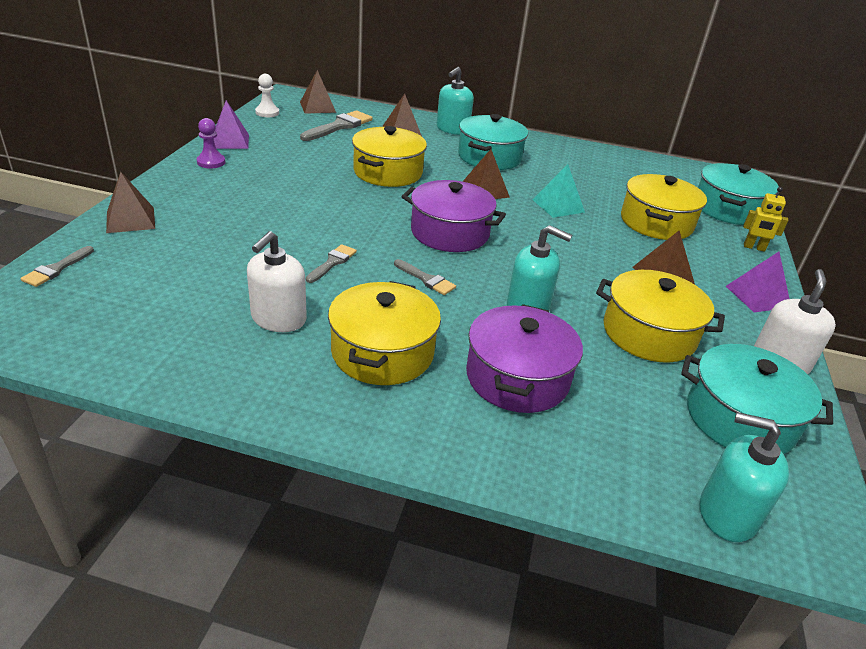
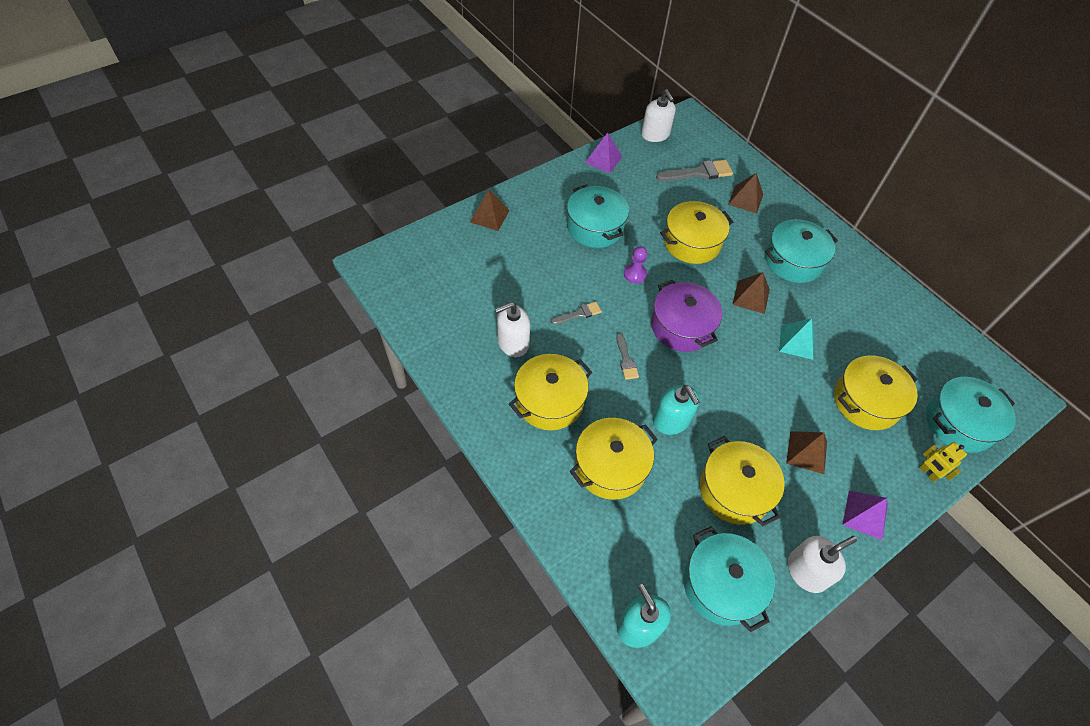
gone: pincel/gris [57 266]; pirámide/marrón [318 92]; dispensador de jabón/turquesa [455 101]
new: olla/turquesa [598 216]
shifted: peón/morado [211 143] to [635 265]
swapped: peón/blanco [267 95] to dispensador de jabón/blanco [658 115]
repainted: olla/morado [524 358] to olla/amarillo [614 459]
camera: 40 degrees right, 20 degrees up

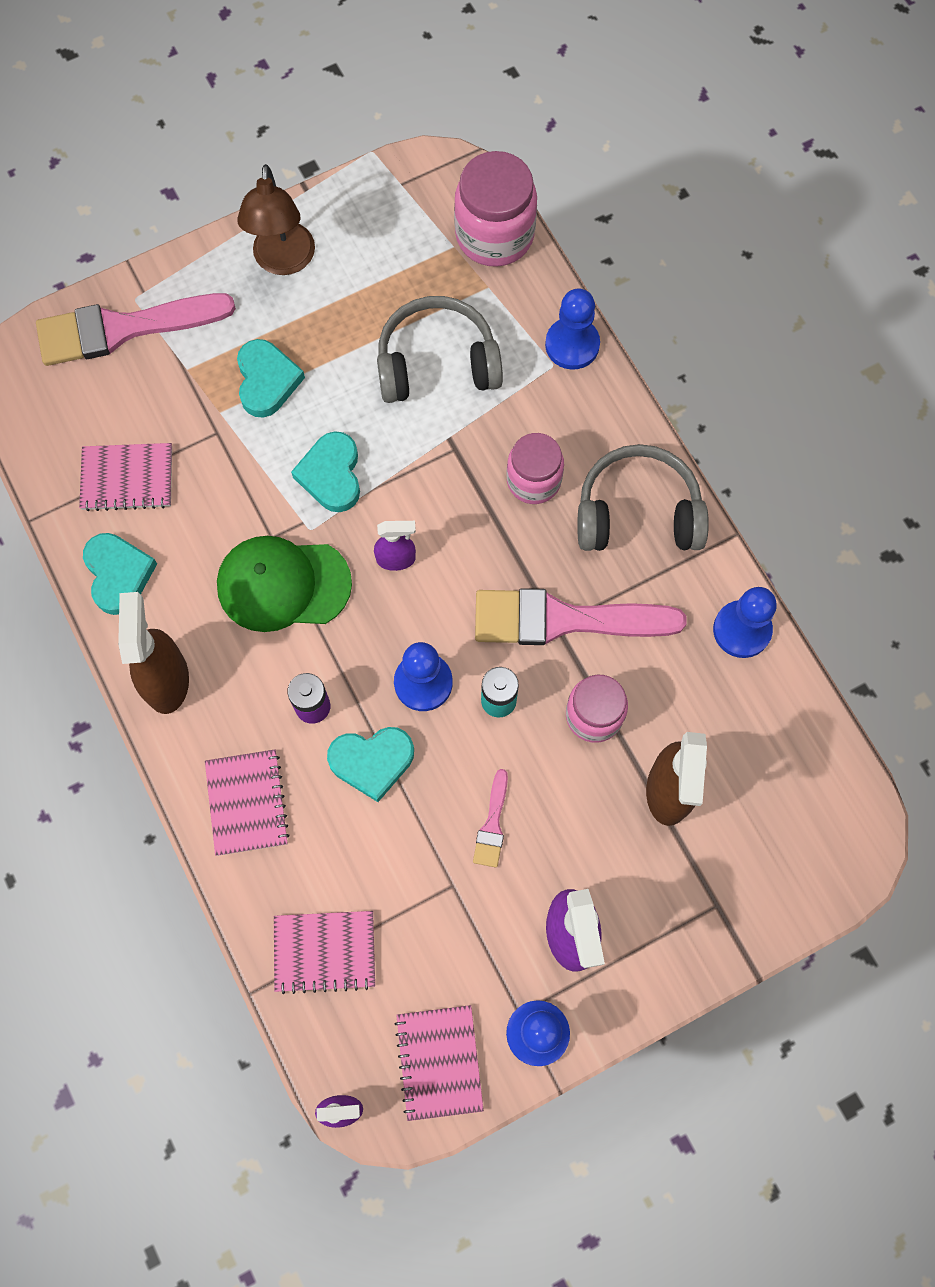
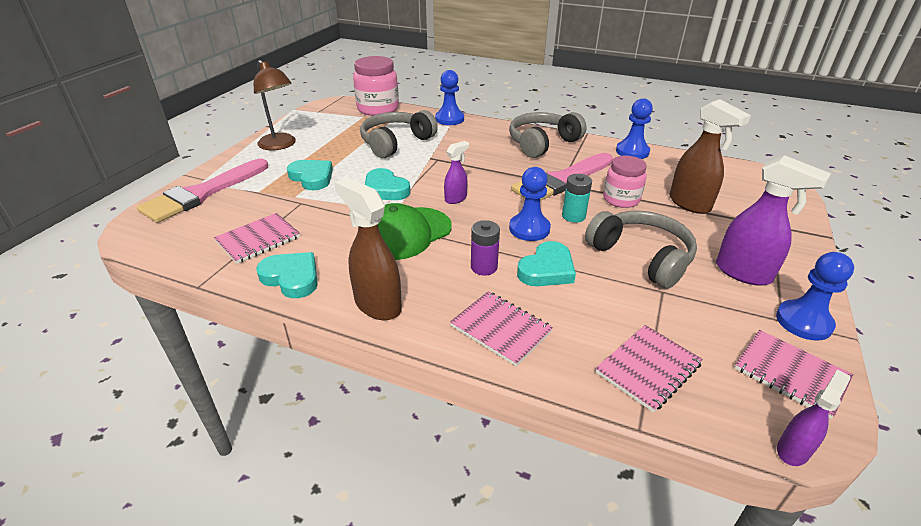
gone: tarro/rosa [535 468]
swapped: pincel/rosa [490 818] to auriculares/gris [641 250]
camera: 40 degrees left, 35 degrees down

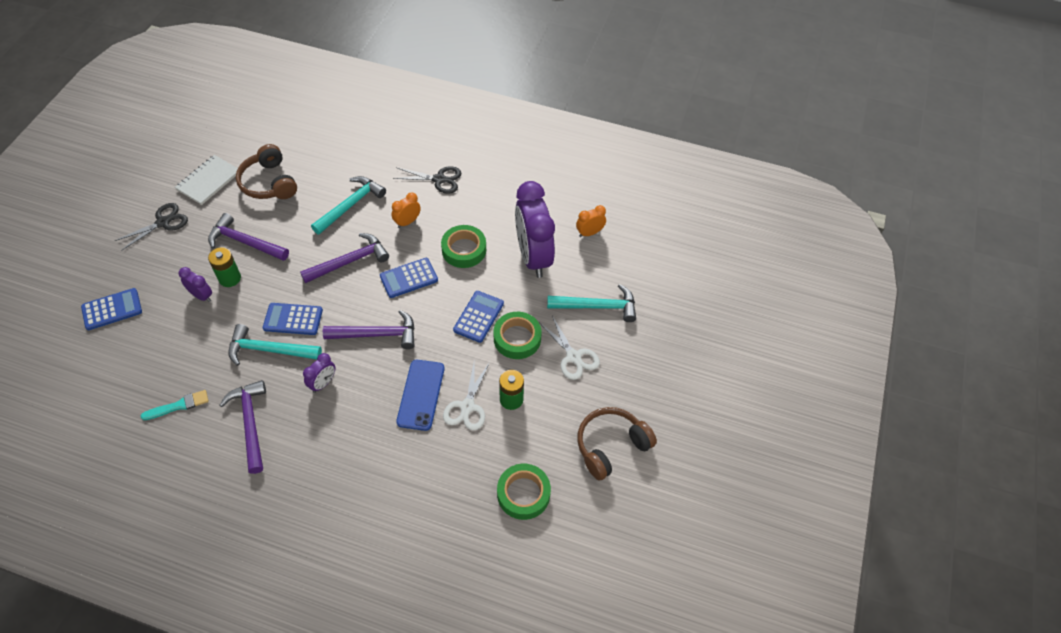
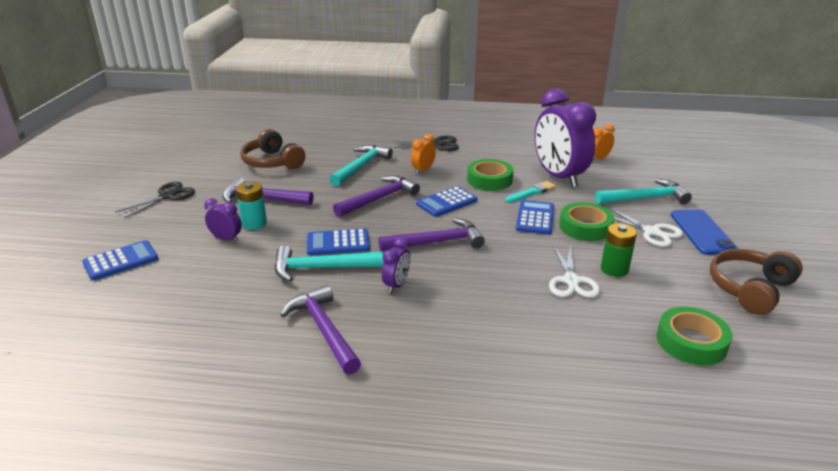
gone: cuaderno/blanco [206 180]
shifted: pincel/turquesa [175 405] to [530 192]; móvil/azul [420 395] to [704 232]
repainted: pila/verde [224 267] to pila/turquesa [251 206]
camera: 10 degrees left, 25 degrees down

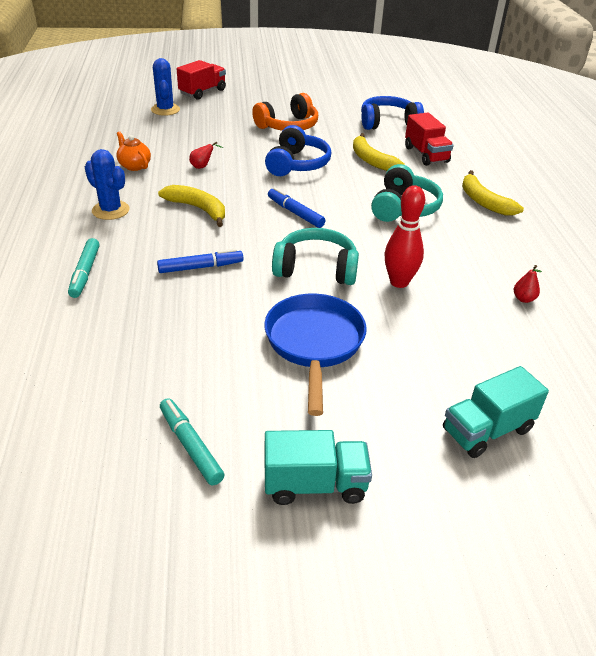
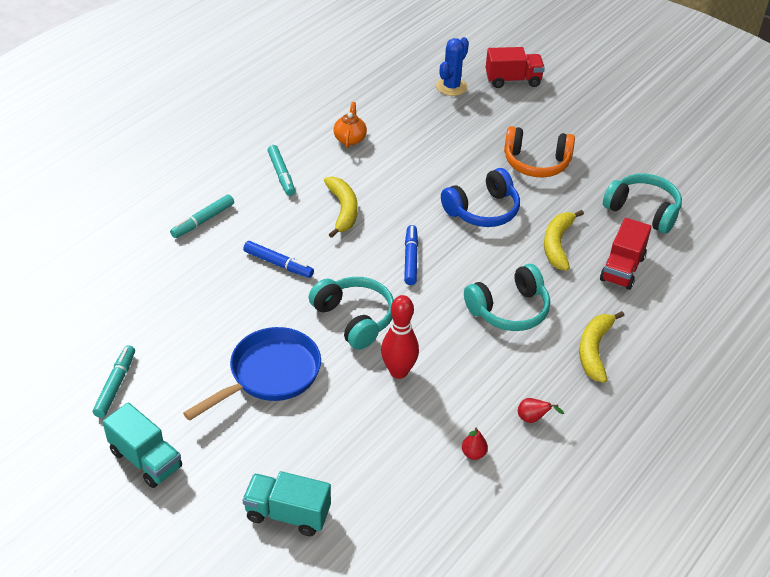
shifted: pera/rojo [206 155] to [541 410]
swapped: cactus/azul [107 184] to rotulador/turquesa [281 170]
repainted: auriculares/azul [392 113] to auriculares/turquesa [642 204]
camera: 45 degrees right, 5 degrees up

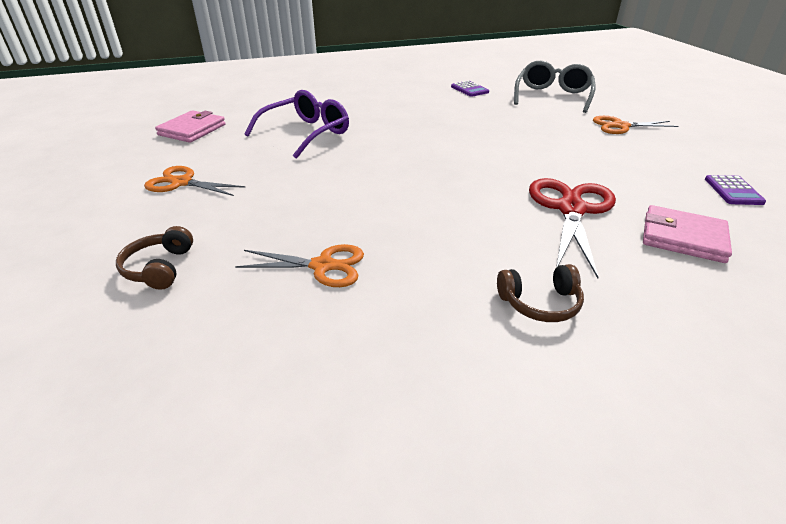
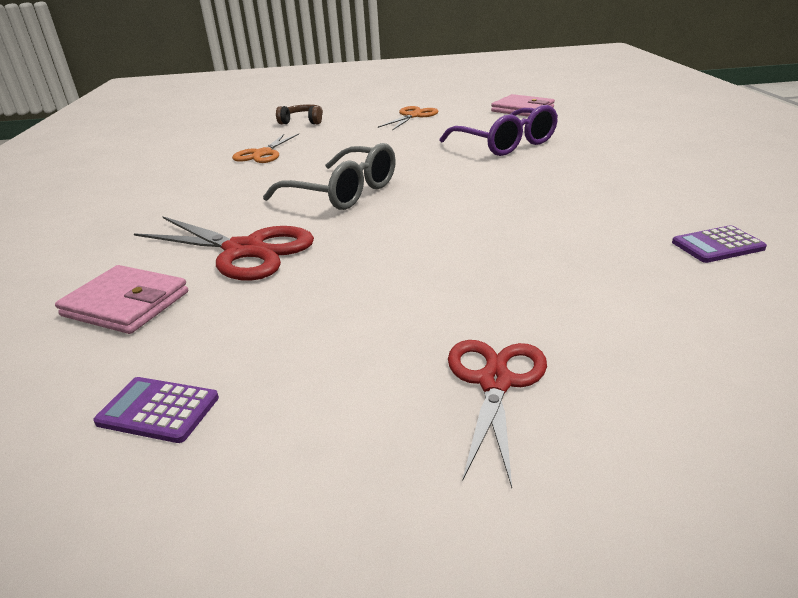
gone: auriculares/marrón [540 293]
shifted: gafas/gris [555 87] to [329 176]
repainted: tijeras/naranja [636 125] to tijeras/rojo [497 414]
rotated: cartera/rosa [687 234] = [121 299] 75 degrees clockwise
camera: 105 degrees right, 5 degrees down

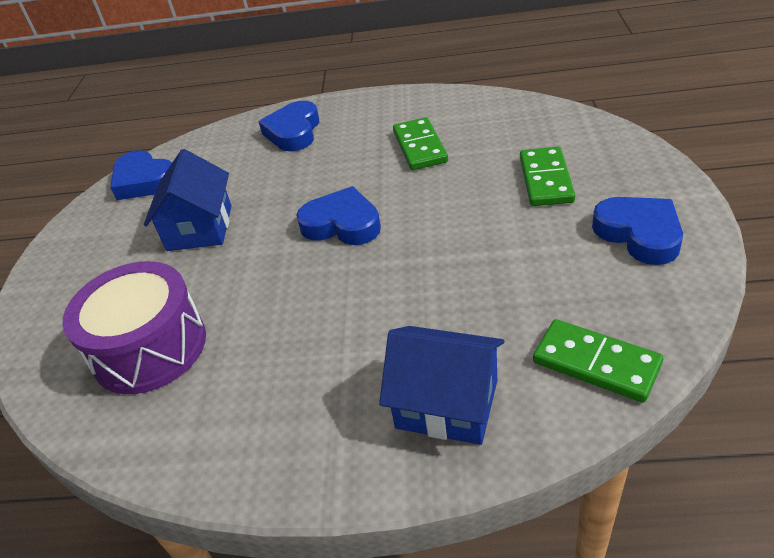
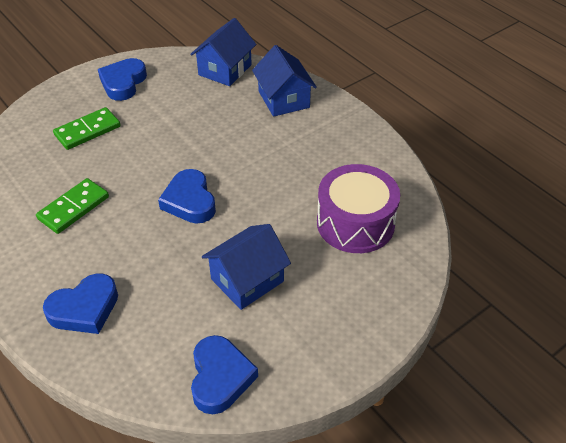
swapped: ficha de dominó/verde [598 360] to casa/azul [223 52]
camera: 135 degrees left, 5 degrees up

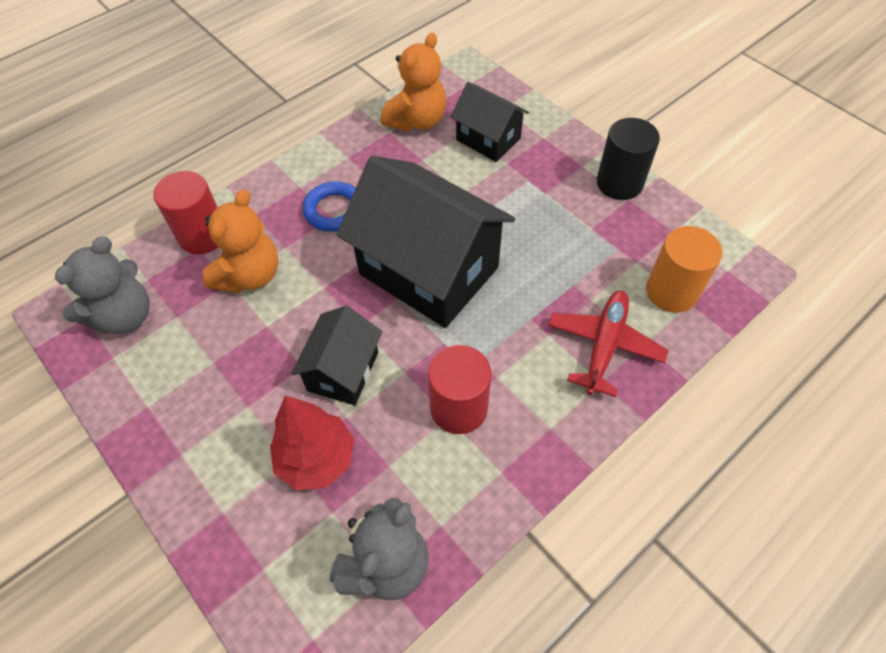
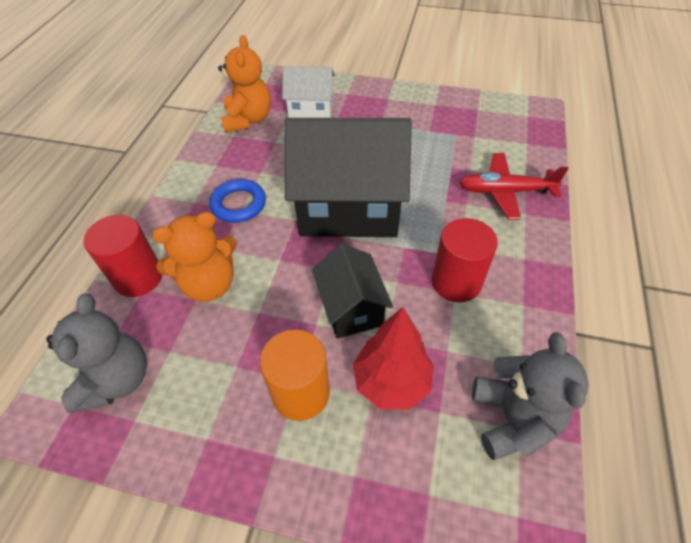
gone: cilindro/negro [628 159]
shifted: cilindro/naranja [684 269] to [295 375]
repainted: casa/negro [490 122] to casa/blanco [308 92]
rotated: osito/naranja [240 241] = [194 257] 75 degrees clockwise; avión/rojo [608 343] = [514 186] 75 degrees counterclockwise
camera: 35 degrees left, 5 degrees down

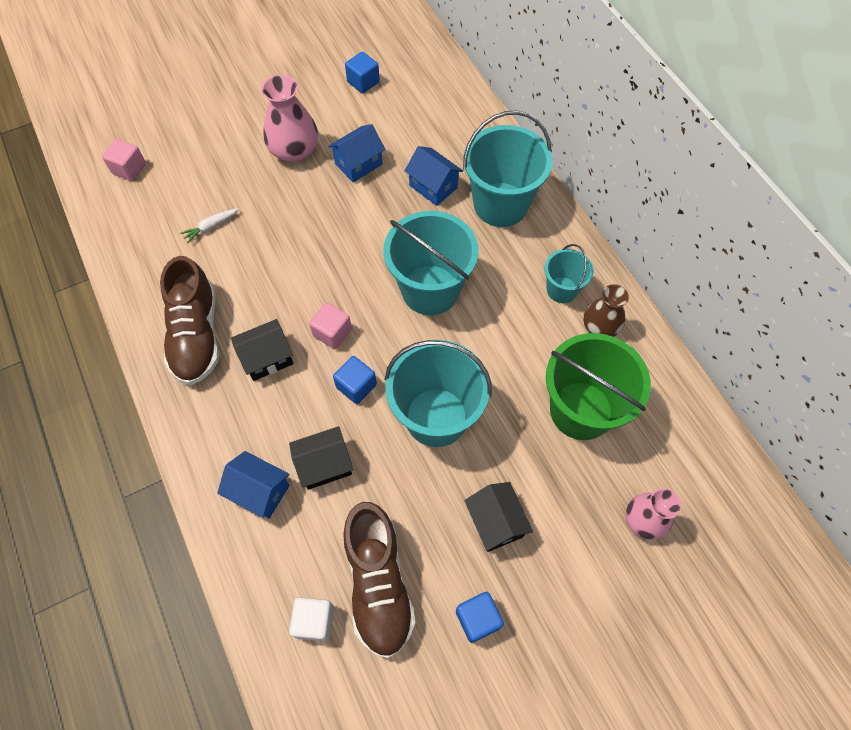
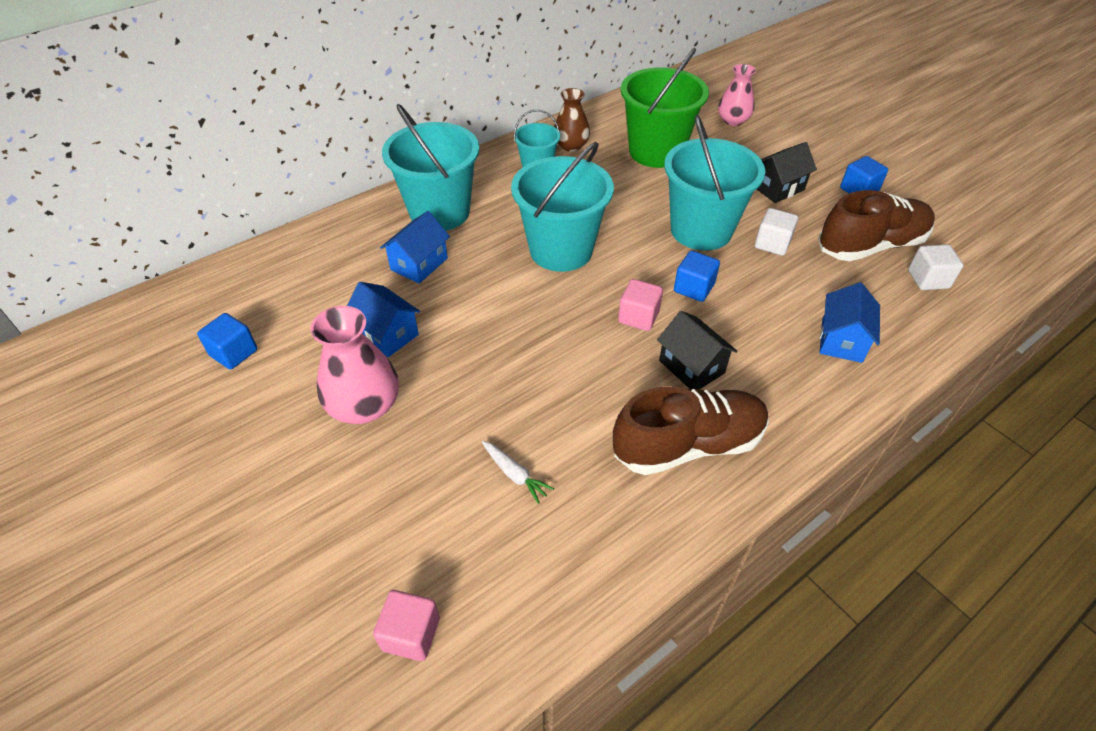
gone: casa/negro [321 458]
new: cubo/blanco [776 232]
camera: 100 degrees left, 15 degrees down

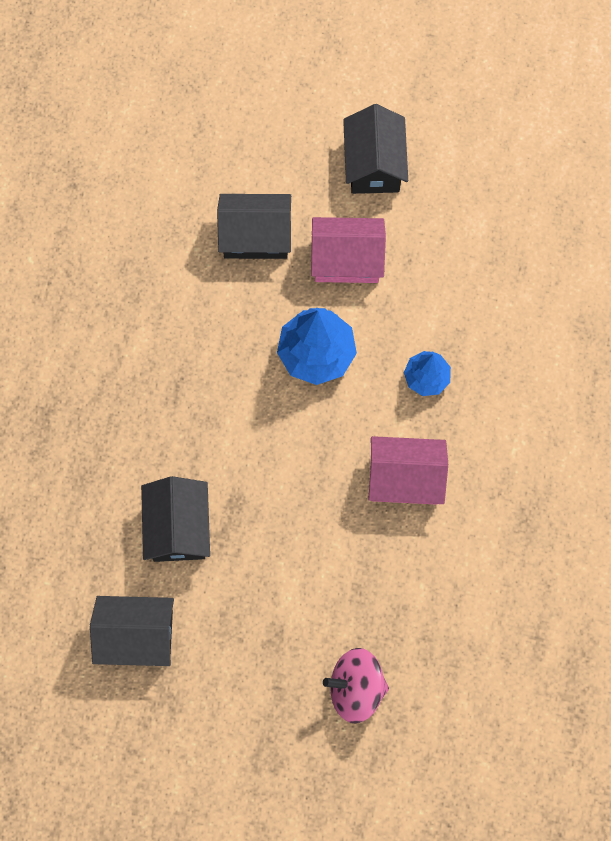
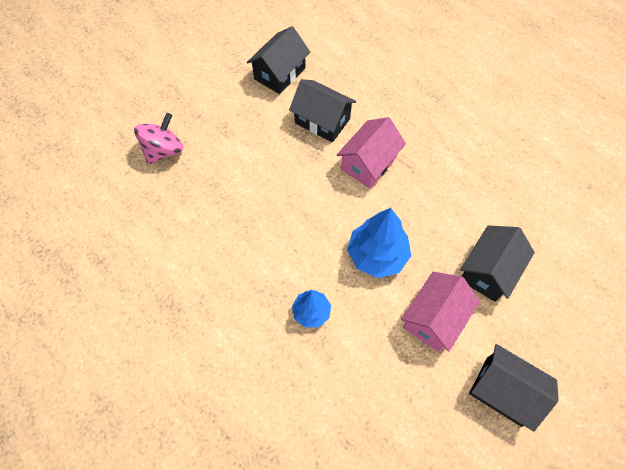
shifted: casa/rosa [408 470] to [371 152]
camera: 125 degrees right, 10 degrees down

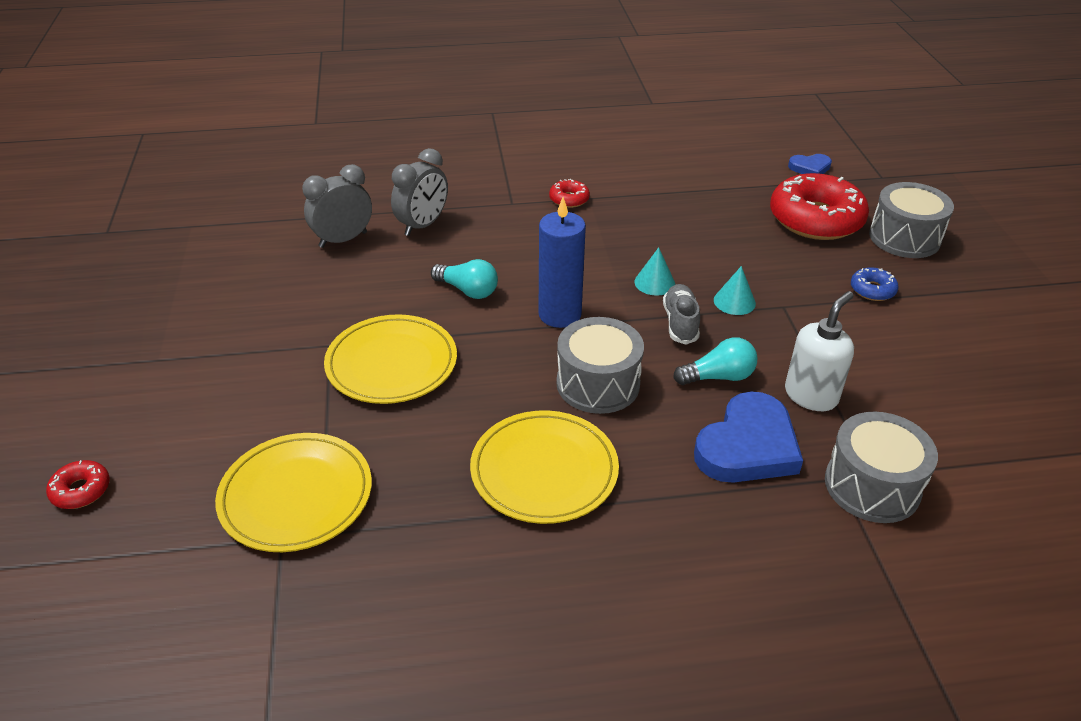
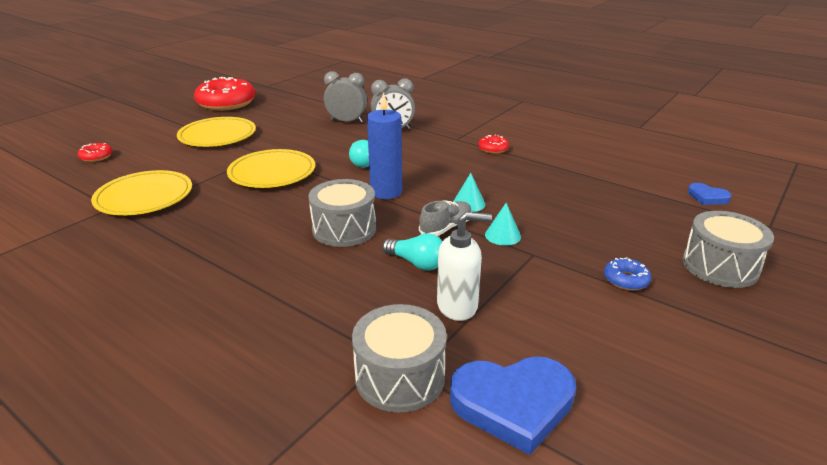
shifted: plato/amarillo [544 467] to [216 132]; rosquilla/rojo [819 206] to [224 94]; corazón/azul [748 437] to [513 405]
camera: 45 degrees right, 10 degrees down

